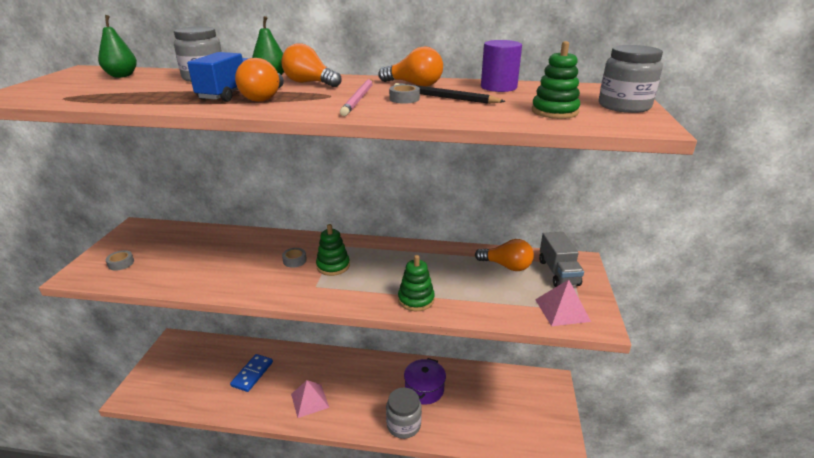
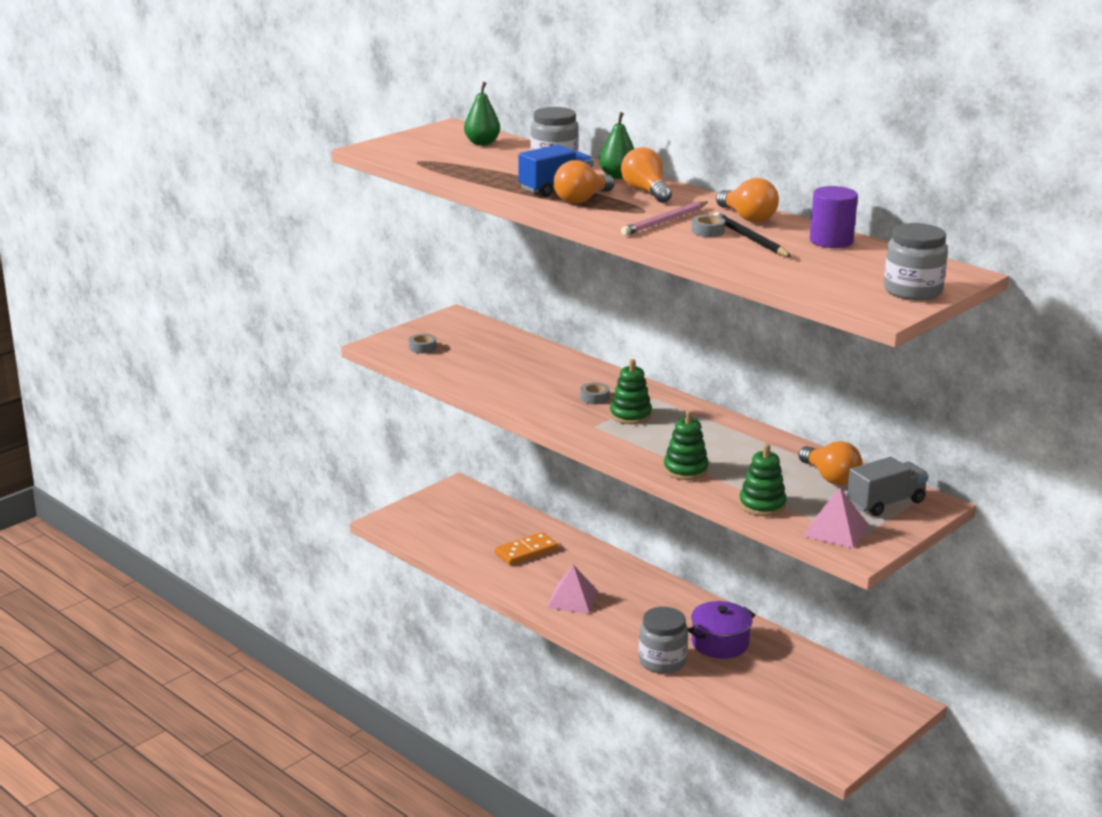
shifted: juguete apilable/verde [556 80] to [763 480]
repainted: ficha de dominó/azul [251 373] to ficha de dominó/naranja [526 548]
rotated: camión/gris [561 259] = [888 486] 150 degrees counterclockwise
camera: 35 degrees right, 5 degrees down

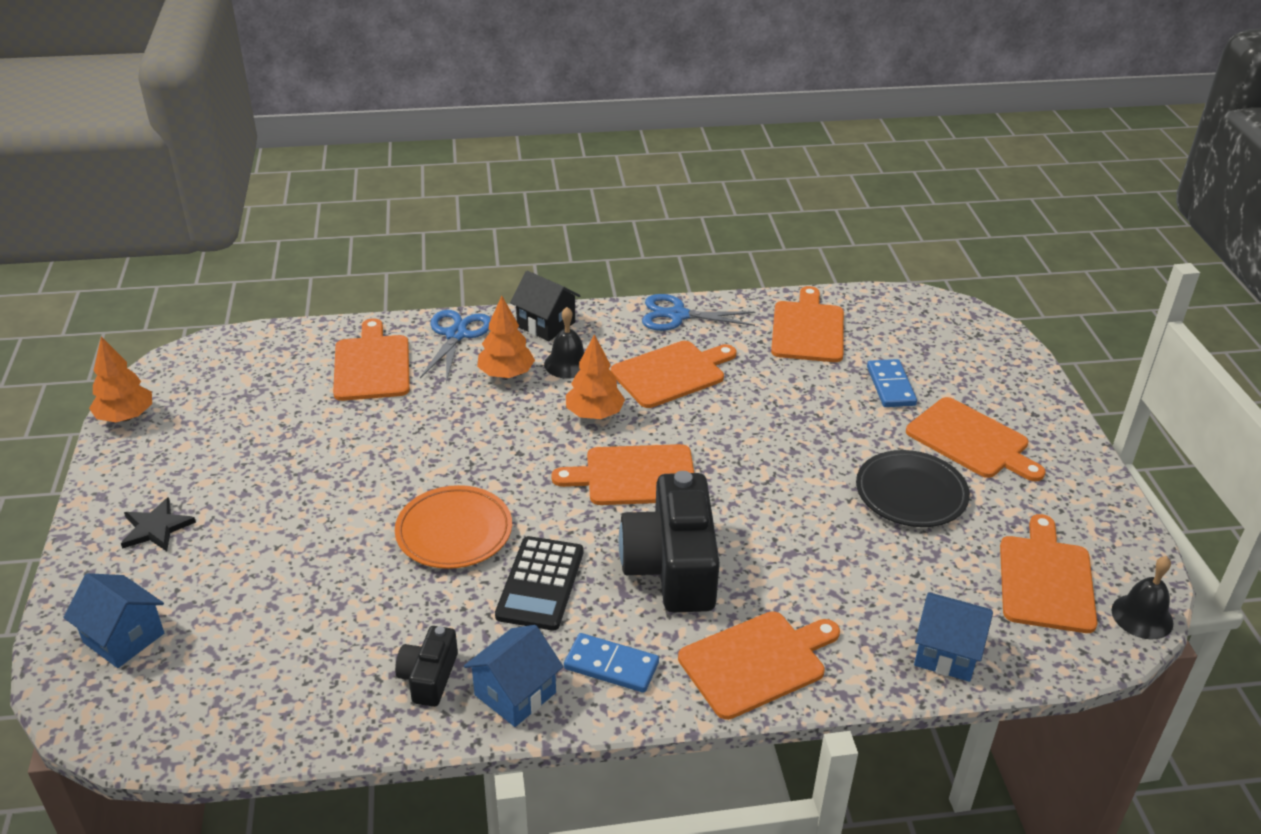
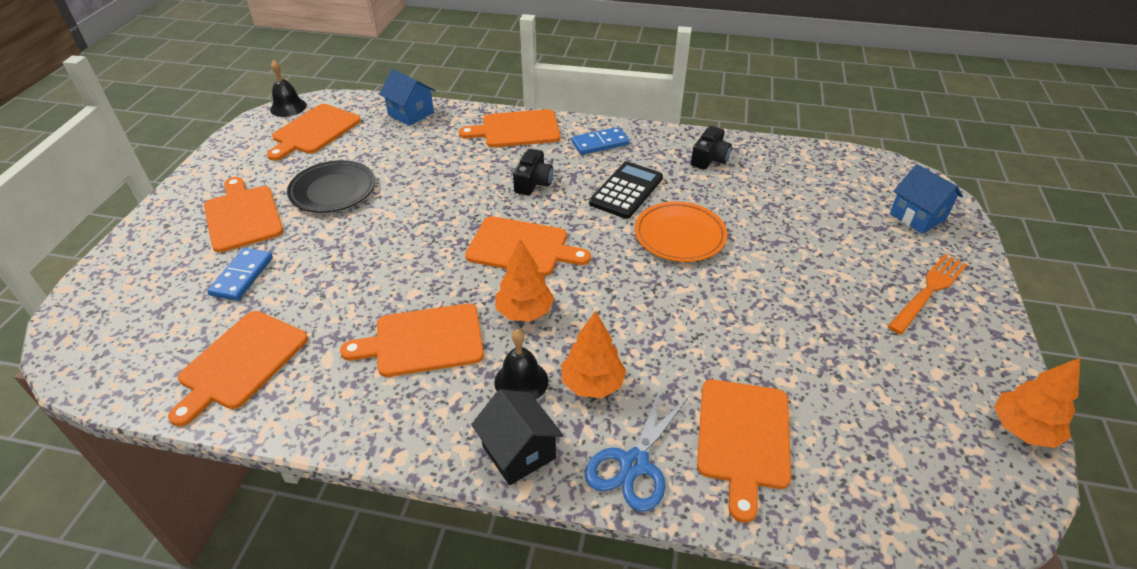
gone: casa/azul [513 676]; tijeras/azul [699 312]
swapped: estrella/negro [158 524] to tenedor/naranja [927 294]
rotated: ficha de dominó/azul [611 663] = [600 141] 60 degrees counterclockwise
scaled: cámara/negro [669 542] = [533 172] x0.50
camera: 160 degrees left, 5 degrees up

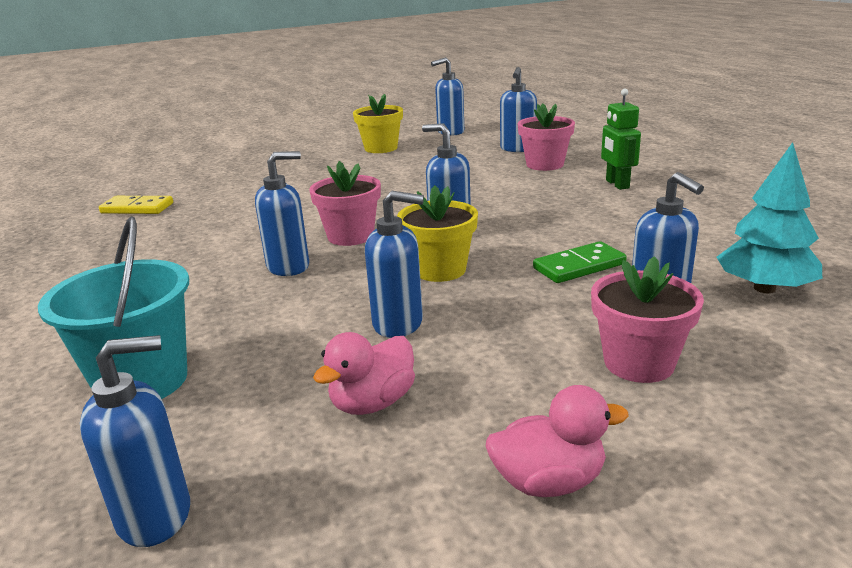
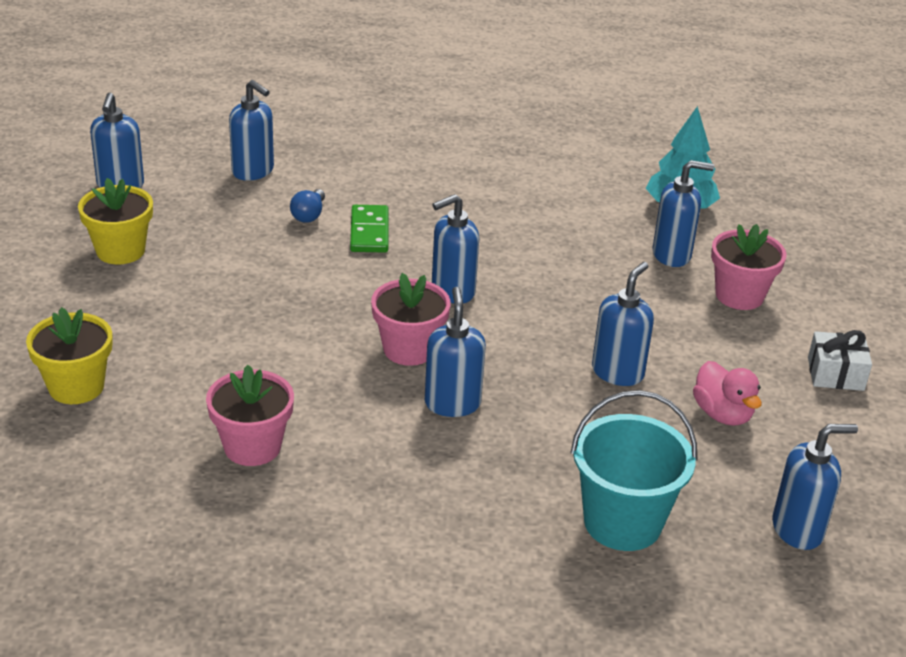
gone: ficha de dominó/amarillo [136 205]; robot/verde [621 139]
new: bombilla/azul [307 206]
shifted: maceta/amarillo [437 233] to [69 355]; maceta/rosa [546 137] to [250 415]; ficha de dominó/verde [580 262] to [369 229]
swapped: pato/rosa [557 441] to regalo/blanco [840 360]
rotated: dispensador de jabón/azul [135 441] = [815 487] 75 degrees clockwise
camera: 70 degrees left, 10 degrees up

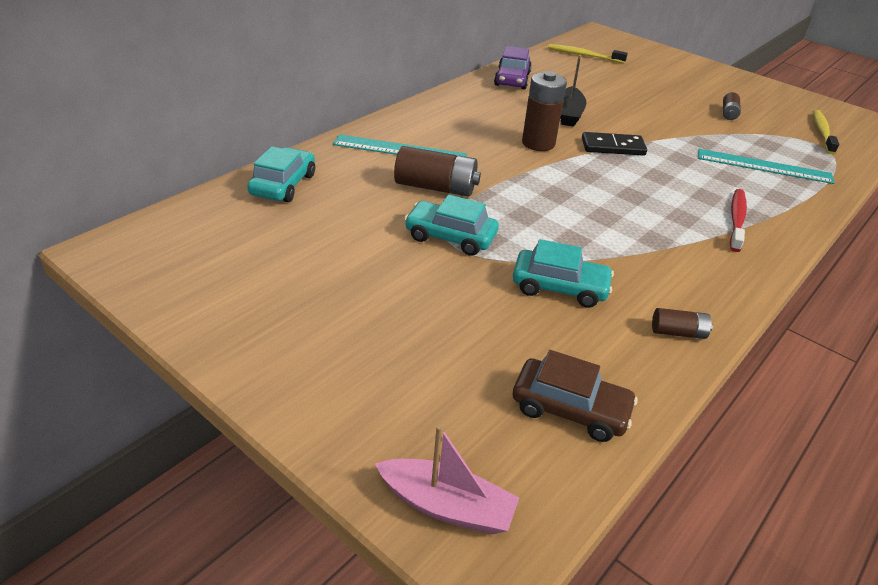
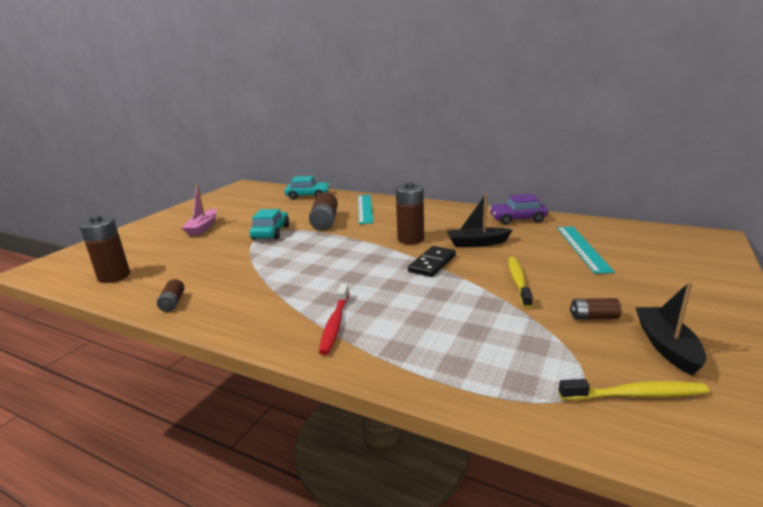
gone: coche/turquesa [563 273]
new: barco/negro [671 329]
shifted: barco/rosa [447 479] to [199 210]; cepillo de dientes/amarillo [588 54] to [520 282]; regla/turquesa [766 166] to [586 250]
swapped: coche/marrón [575 396] to pila/marrón [104 249]
rotated: cepillo de dientes/rojo [738 220] = [334 319] 90 degrees clockwise; ficha de dominó/negro [614 144] = [432 261] 45 degrees clockwise
camera: 80 degrees right, 15 degrees down

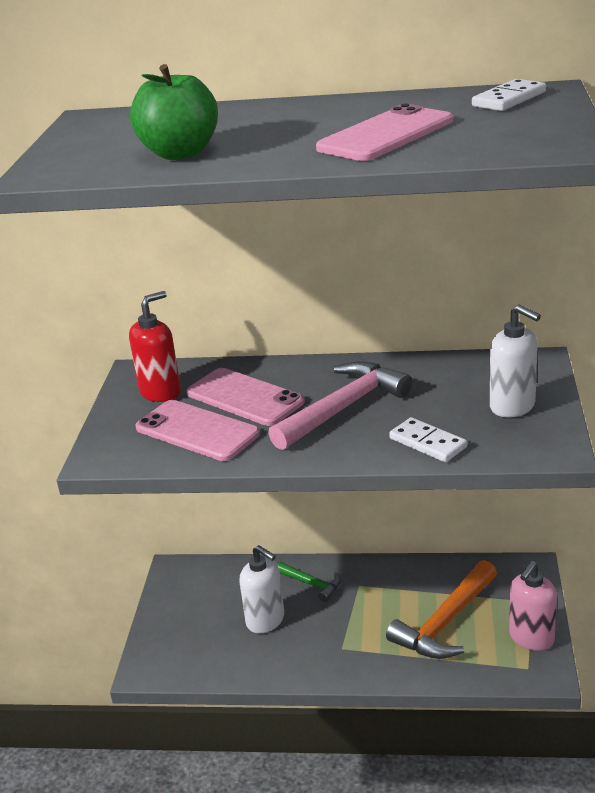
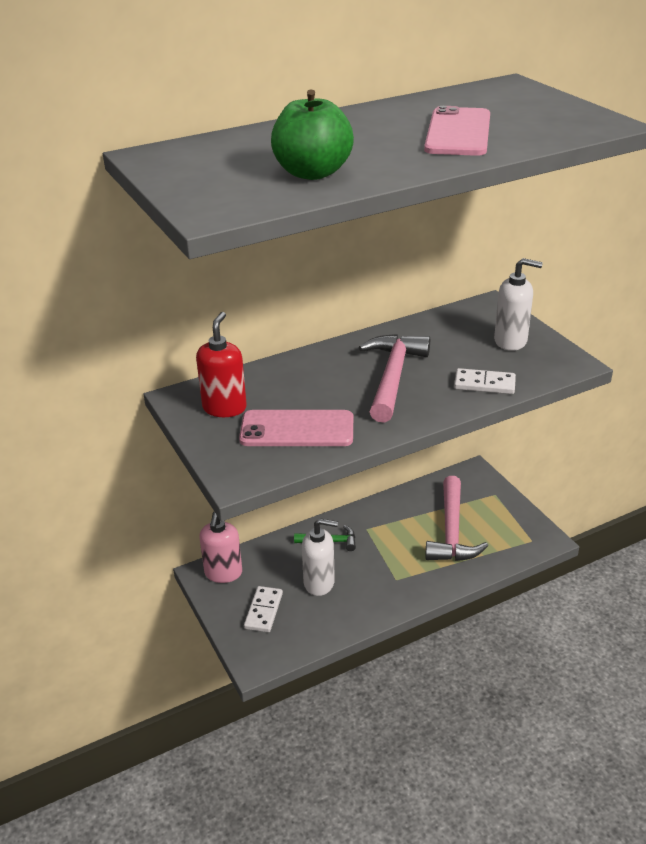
gone: móvil/rosa [246 397]
shifted: dispensador de jabón/rosa [533 606] to [220 547]; ficha de dominó/blanco [509 95] to [263 609]
repainted: martillo/naranja [441 609] to martillo/rosa [456 518]
camera: 35 degrees left, 5 degrees up

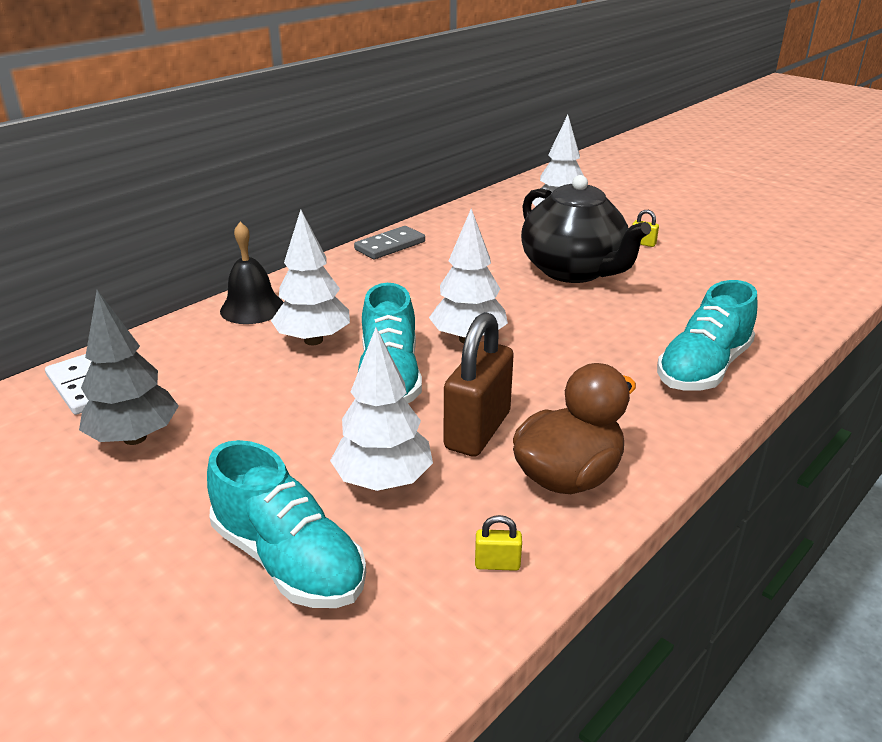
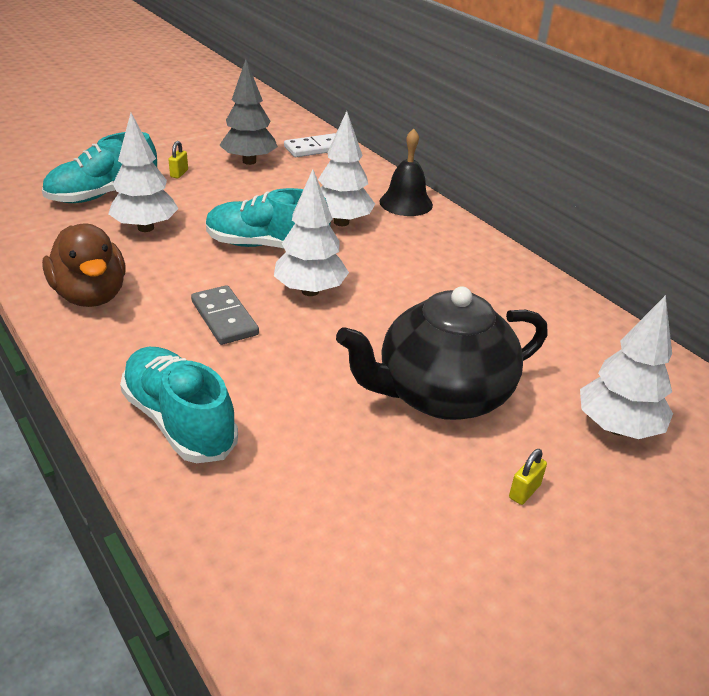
gone: candado/marrón [479 384]
shifted: candado/amarillo [498 543] to [178 160]; ficha de dominó/gris [389 242] to [225 315]
camera: 100 degrees right, 5 degrees up

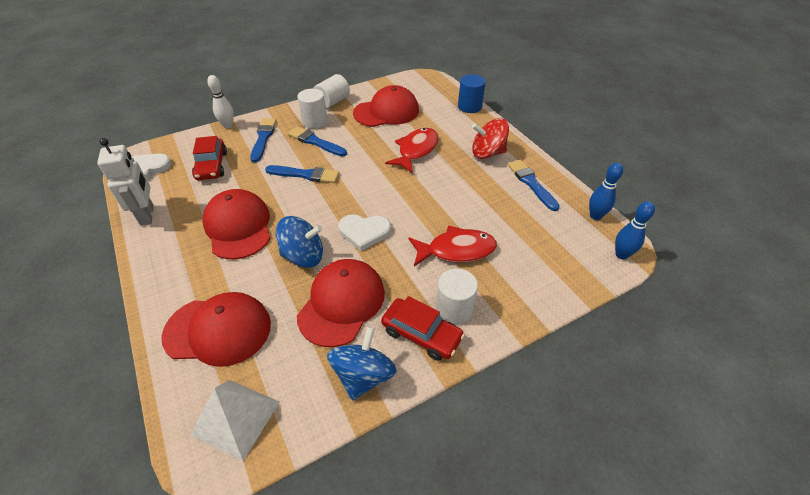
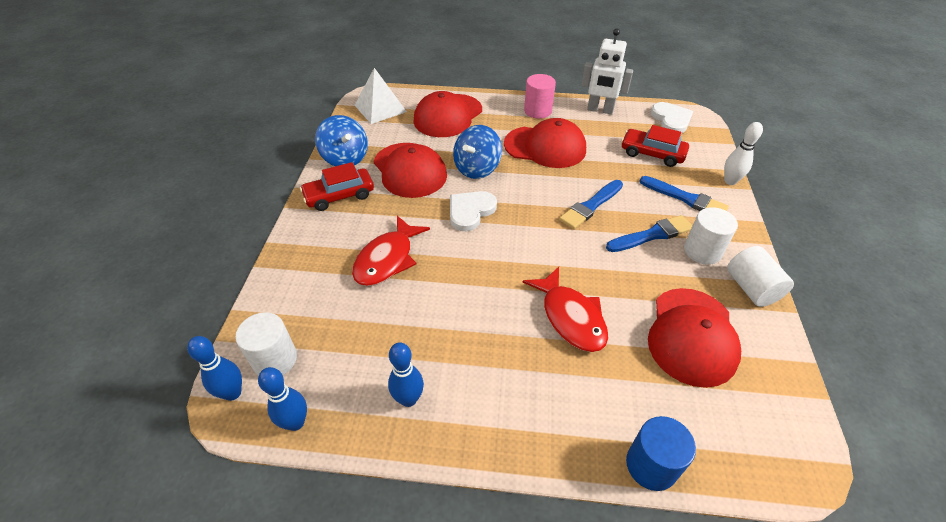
gone: peonza/rojo [490 138]
new: cilindro/rosa [540 96]
shifted: cilindro/blanco [457 296] to [266 344]
swapped: pincel/azul [534 185] to bolo/azul [406 374]
camera: 125 degrees right, 0 degrees up

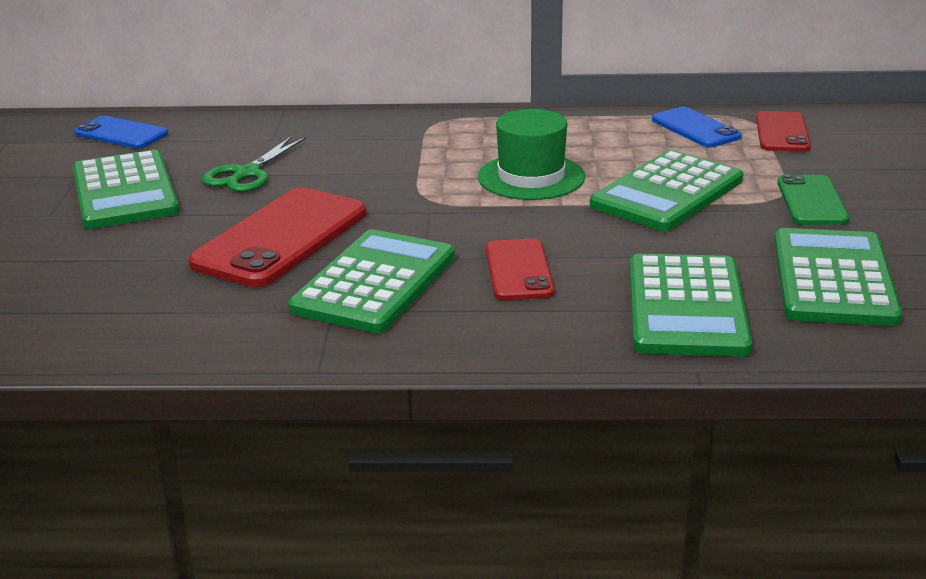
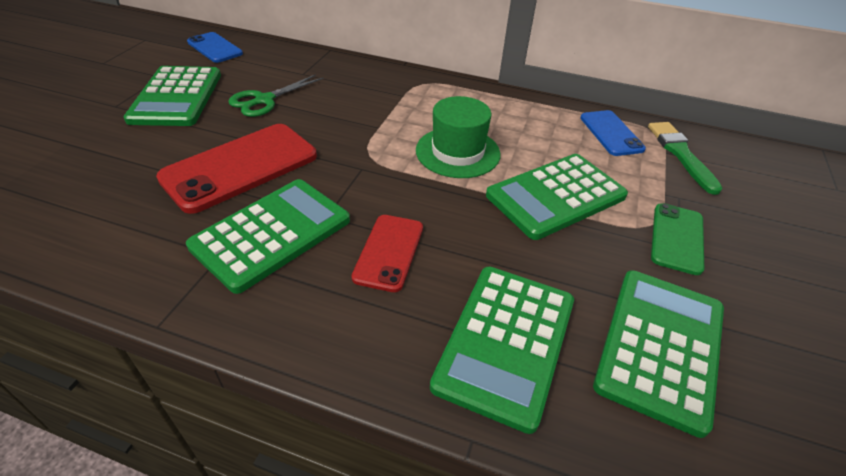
swapped: móvil/rojo [783 131] to pincel/verde [685 158]
camera: 15 degrees right, 15 degrees up

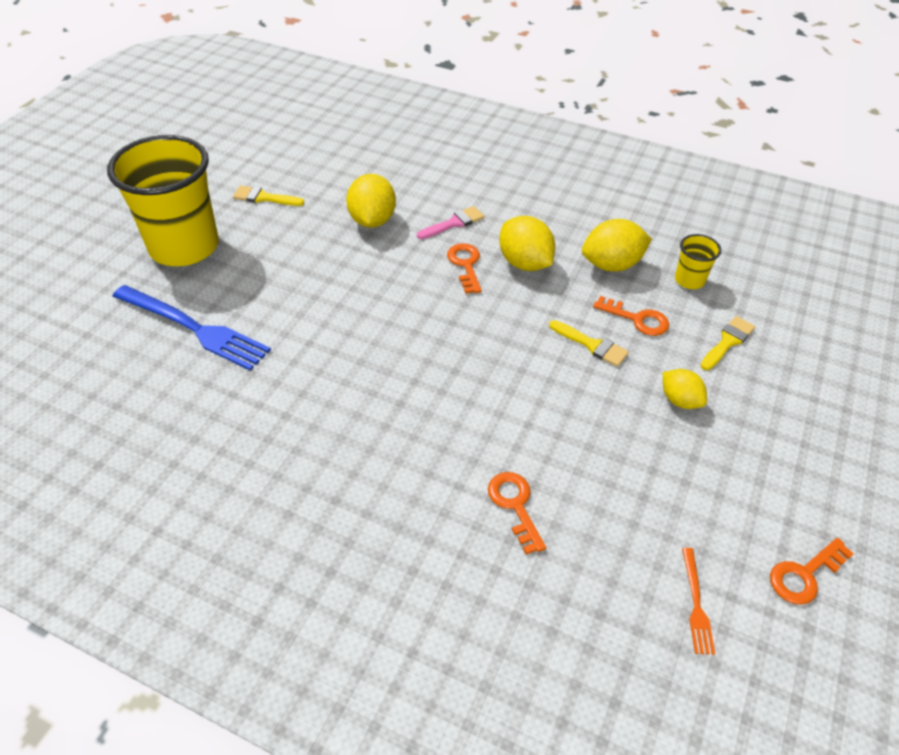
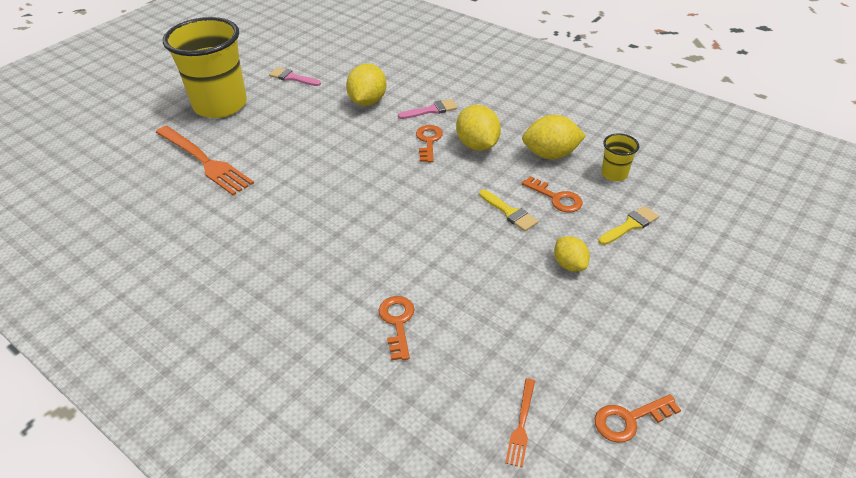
repainted: tenedor/azul [191 328] to tenedor/naranja [205 160]; pincel/amarillo [268 195] to pincel/rosa [295 76]
camera: 15 degrees right, 5 degrees down

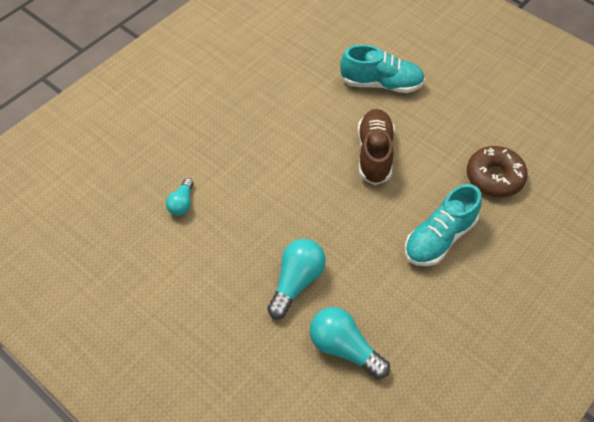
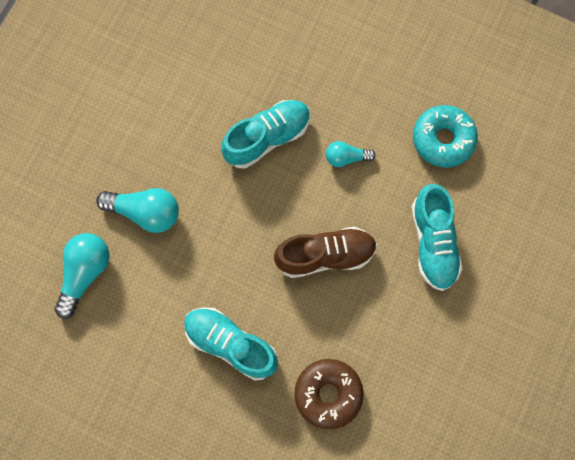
new: zapato/turquesa [266 134]; rosquilla/turquesa [445 136]
shifted: bombilla/turquesa [180 197] to [351 154]
camera: 75 degrees right, 20 degrees up

